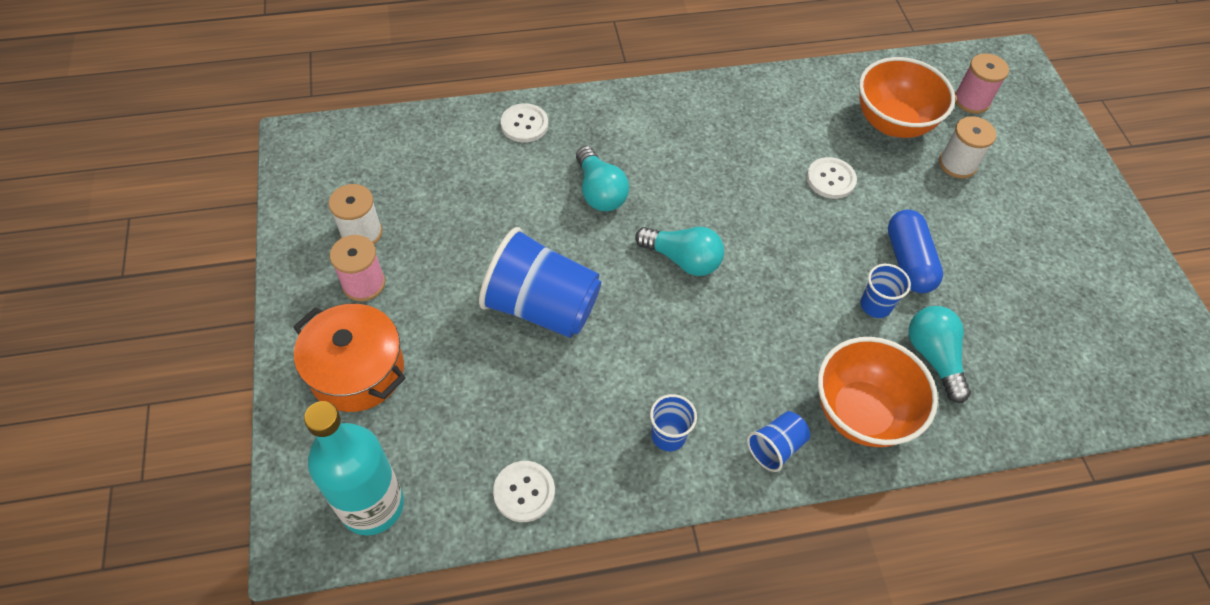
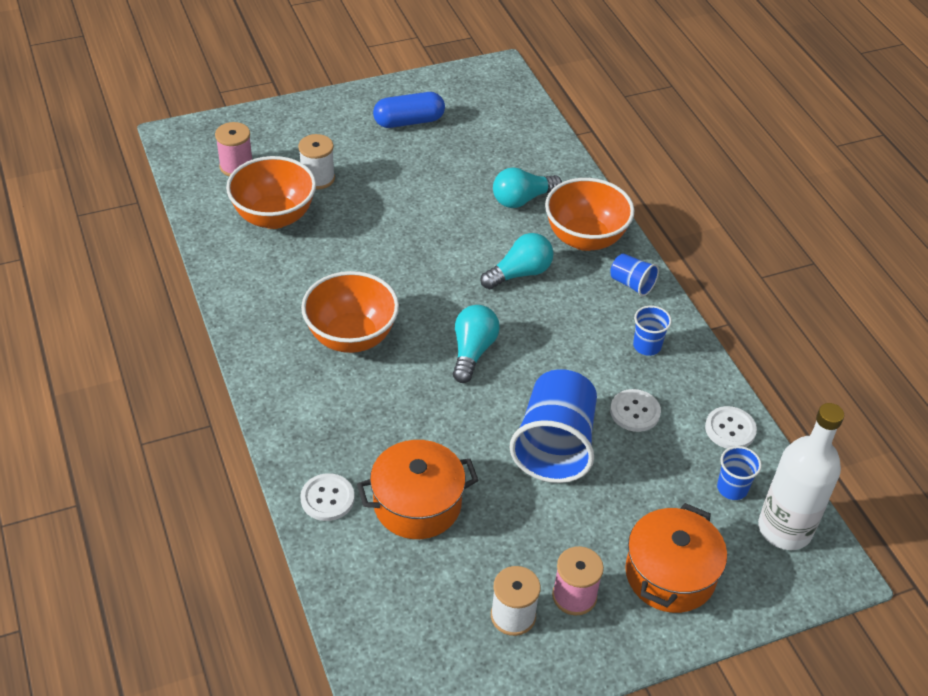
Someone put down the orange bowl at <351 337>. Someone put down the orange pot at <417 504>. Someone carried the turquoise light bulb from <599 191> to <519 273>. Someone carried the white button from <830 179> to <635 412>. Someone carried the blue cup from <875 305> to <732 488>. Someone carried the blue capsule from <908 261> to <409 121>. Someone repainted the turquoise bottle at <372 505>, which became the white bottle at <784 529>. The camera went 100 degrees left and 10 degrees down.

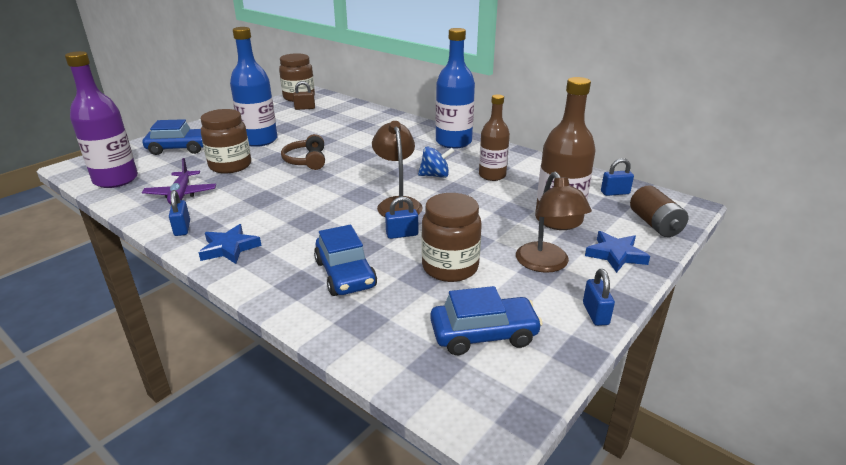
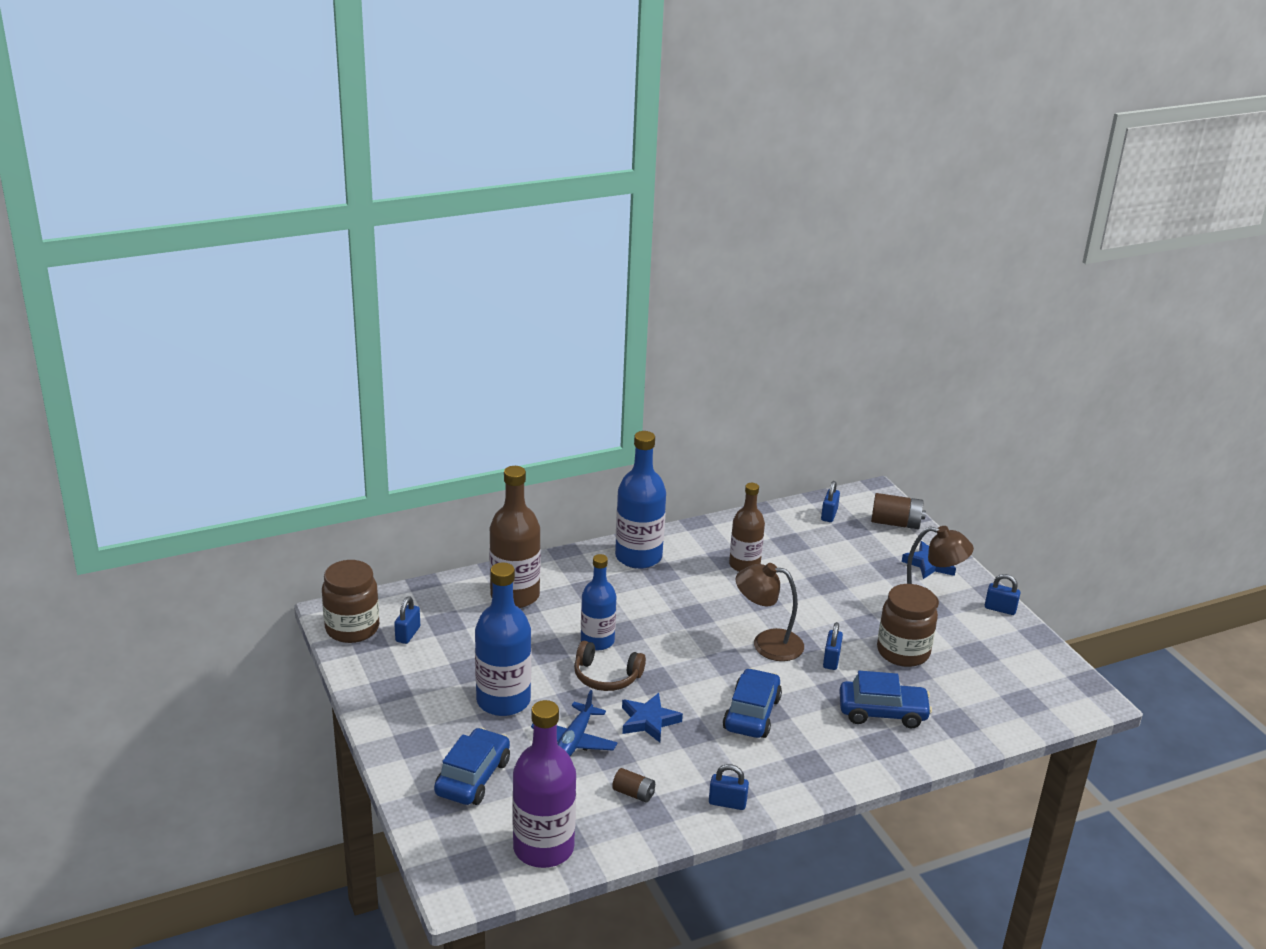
Someone took away the blue spinning top at <435 175>. Someone put down the blue bottle at <597 641>. Someone carried the blue star from <229 248> to <649 721>. Someone carried the blue car from <483 334> to <751 714>. Someone carried the brown bottle from <558 220> to <515 596>. Someone swapped the purple plane at <181 194> for the brown battery at <633 793>. Someone swapped the brown jar at <230 166> for the blue plane at <574 740>. Someone repainted the brown padlock at <305 108>, which became the blue padlock at <408 634>. The camera went 65 degrees left and 0 degrees up.

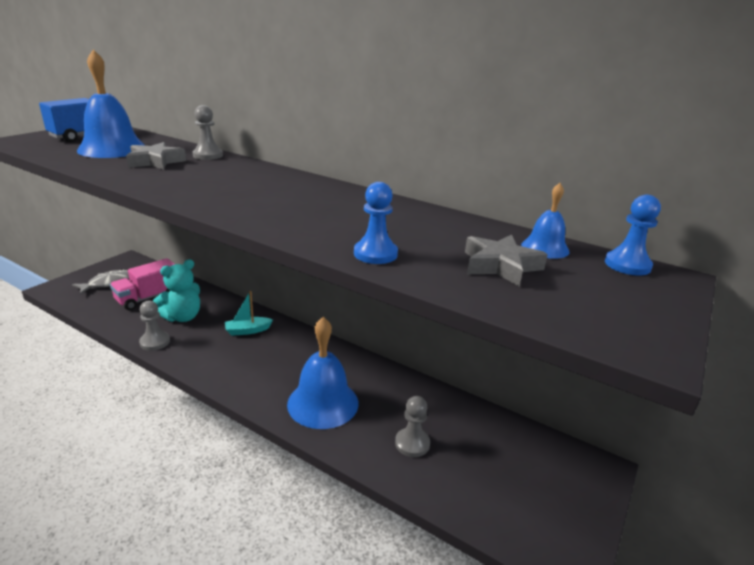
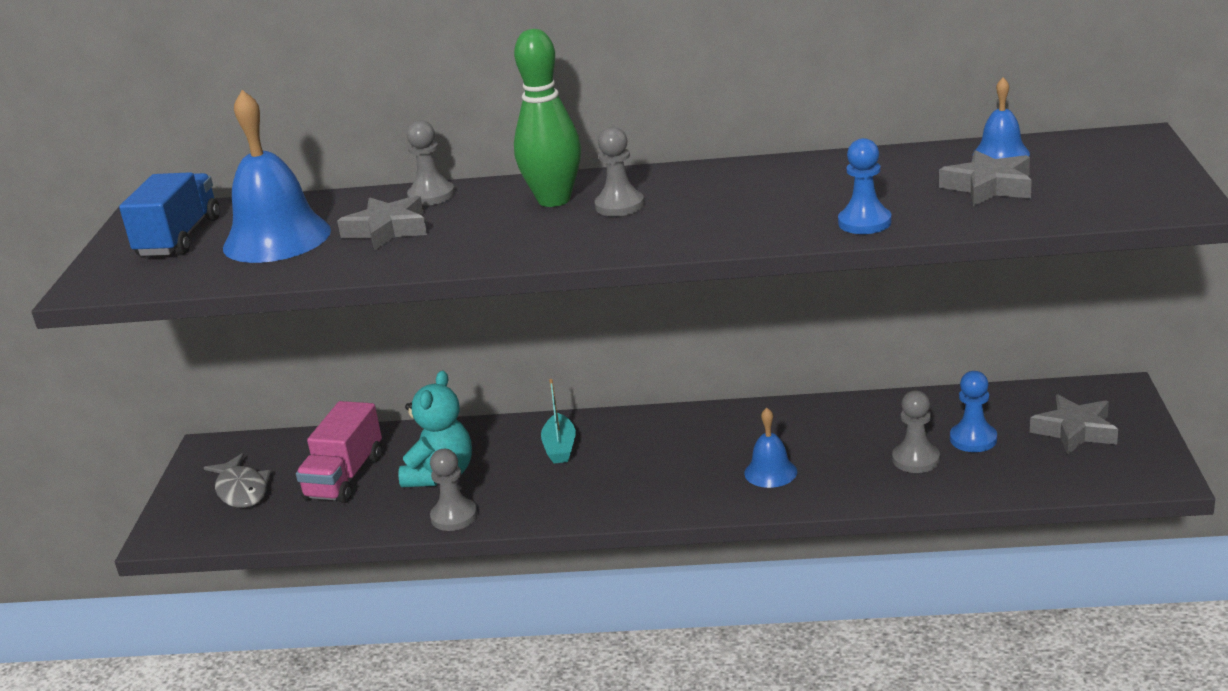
Someone put down the green bowling pin at <554 200>. Someone put down the grey pawn at <619 206>. Someone put down the grey star at <1075 431>. Someone carried the blue pawn from <627 265> to <973 439>. Someone rotated the grey fish at <107 283> by 135 degrees clockwise. Someone rotated the turquoise boat at <247 330> by 45 degrees counterclockwise. Someone scaled the blue bell at <323 403> by 0.51. The camera went 25 degrees left and 0 degrees up.

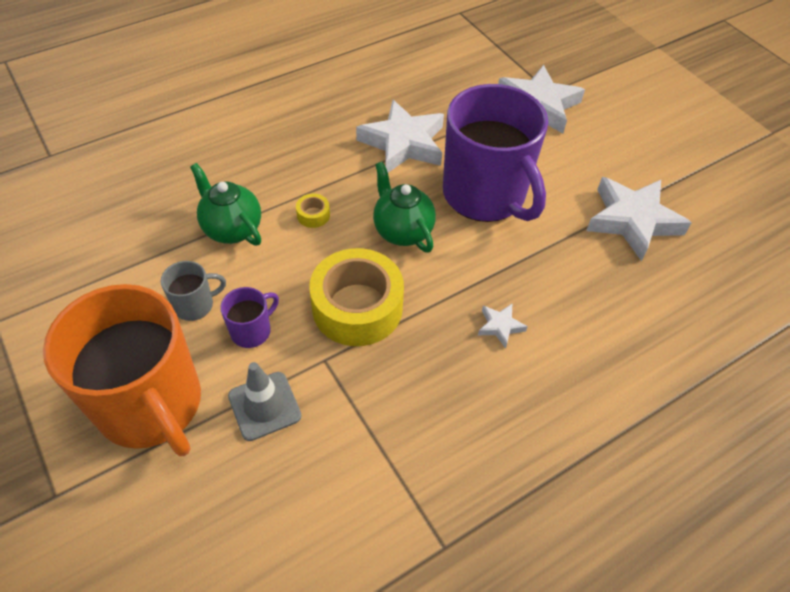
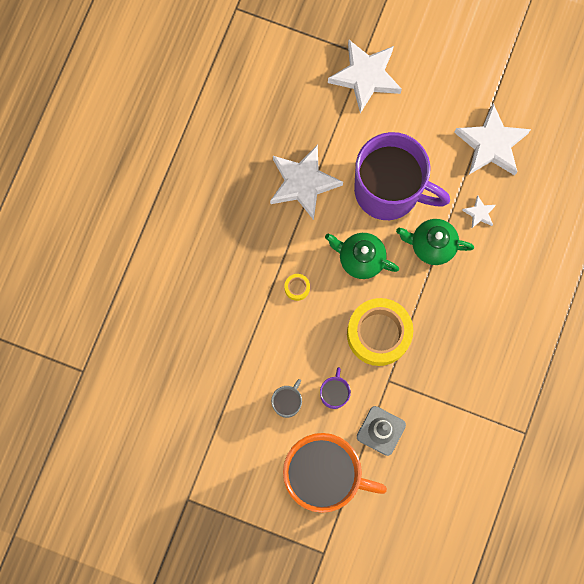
Someone carried the green teapot from <232 229> to <431 245>. Someone carried the white star from <500 326> to <479 213>. The camera went 35 degrees left and 25 degrees up.

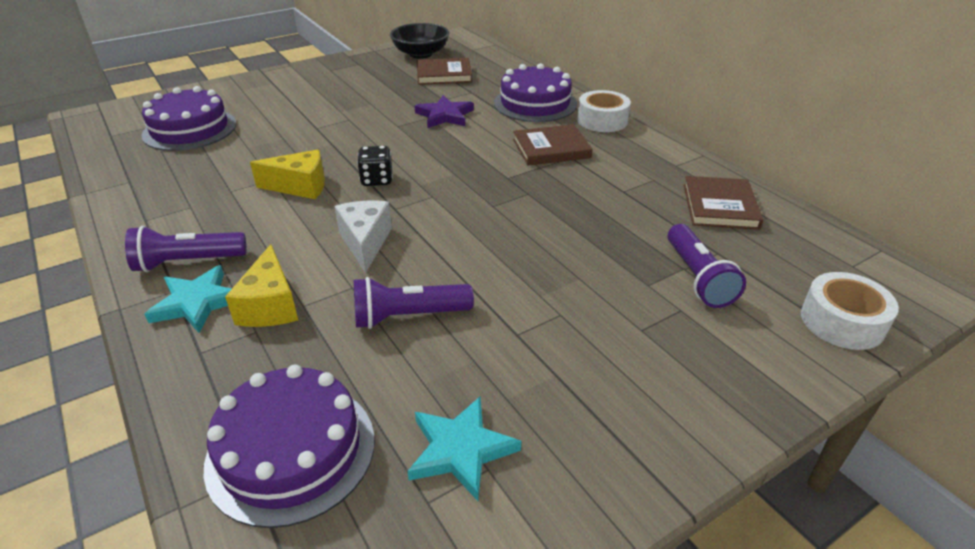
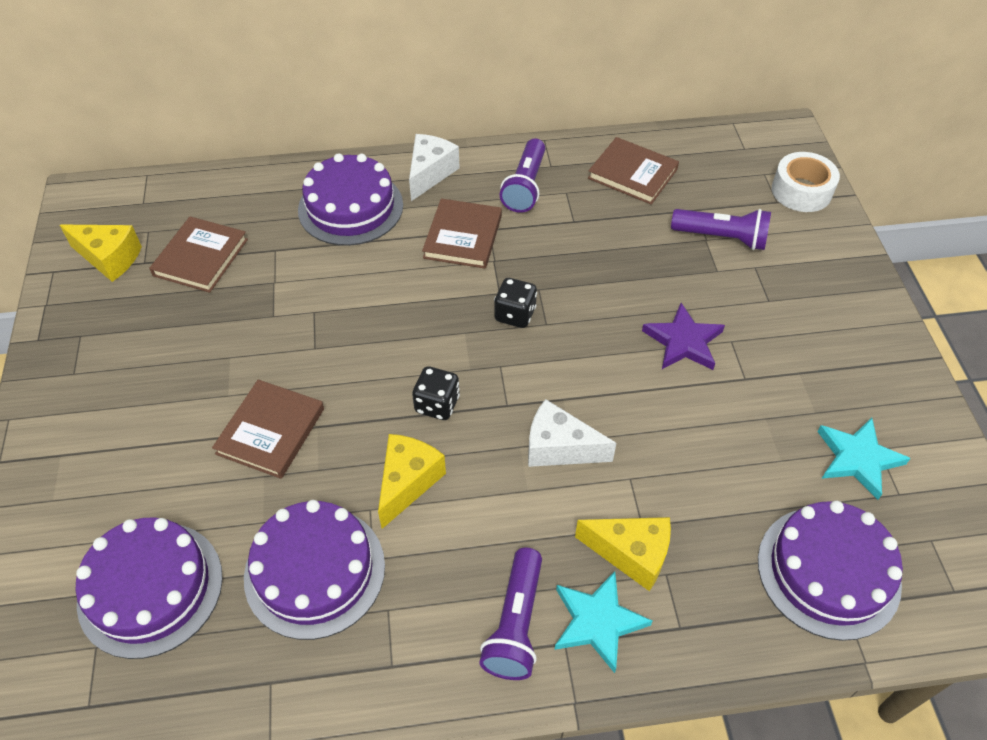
Someone put down the brown book at <270 431>. Someone put down the purple cake at <315 571>. Someone put down the black dice at <515 314>. Someone carried the purple flashlight from <408 316> to <525 186>. Someone carried the purple star from <445 115> to <683 341>. Someone swapped the black bowl at <421 54> for the yellow cheese at <109 258>. Someone swapped the white tape at <602 120> for the white cheese at <430 173>. The camera went 65 degrees left and 15 degrees up.

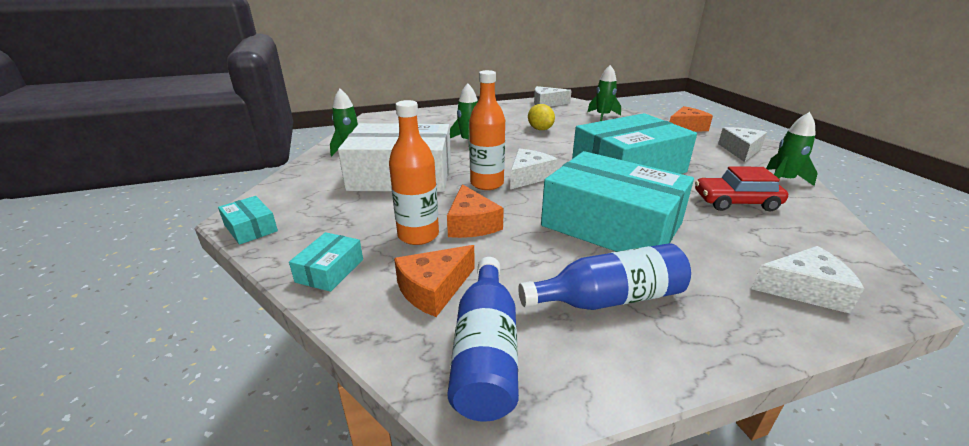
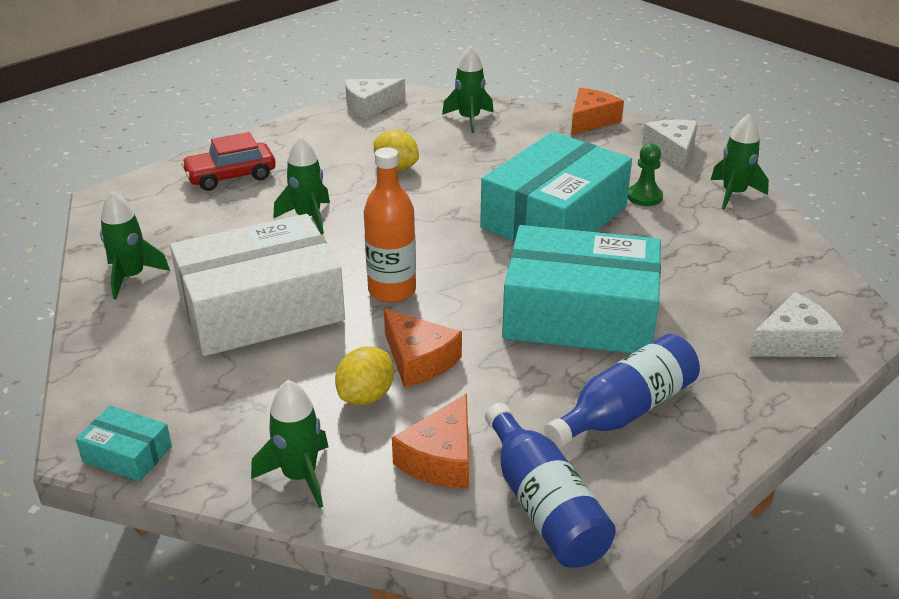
Someone took away the white cheese at <528 176>. Someone put down the green pawn at <644 197>. Someone carried the red car from <736 202> to <231 176>. Someone swapped the turquoise box at <330 270> for the green rocket at <299 476>. Someone swapped the orange bottle at <418 235> for the yellow lemon at <366 396>. The camera went 25 degrees left and 5 degrees up.

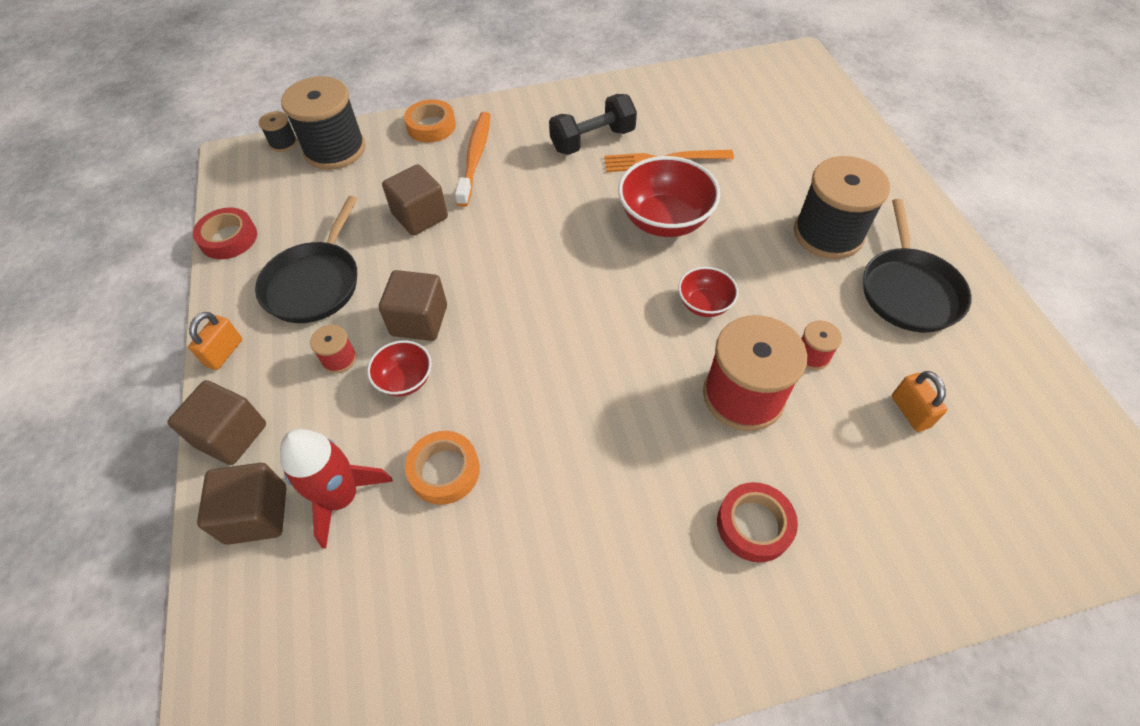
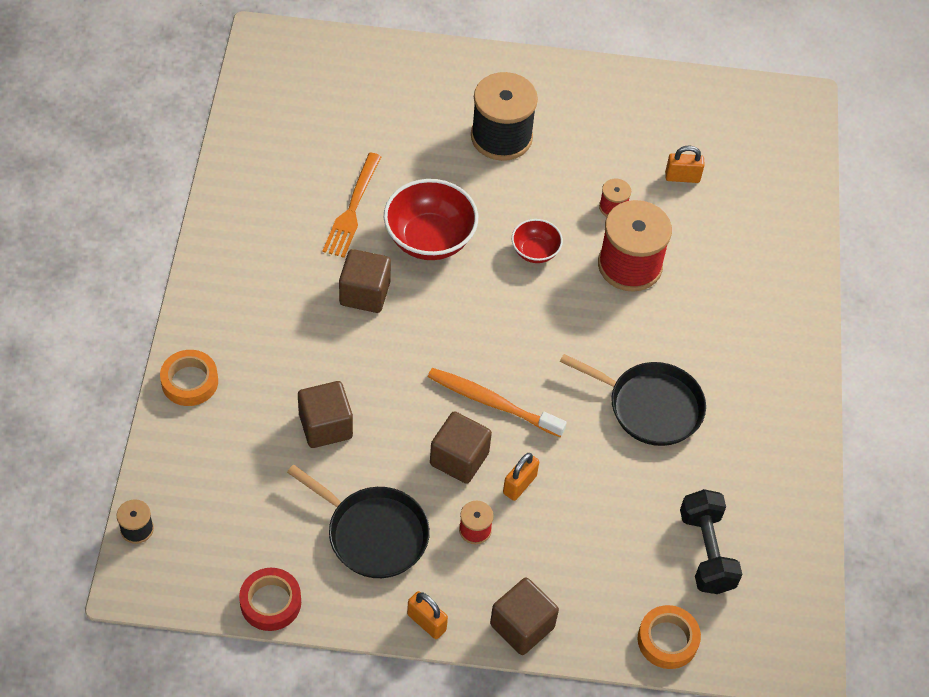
Someone took away the red rocket at <342 497>. Someone took away the black spool at <335 149>. Someone took away the red tape at <754 525>. Someone carried the brown cube from <256 514> to <364 293>. Someone carried the orange tape from <444 471> to <667 640>. Someone carried the orange toothbrush from <475 157> to <492 402>. Someone carried the black dumbbell from <592 140> to <706 552>. Someone carried the black pan from <908 290> to <650 406>. Someone swapped the red bowl at <405 380> for the orange padlock at <519 484>. The camera went 75 degrees left and 0 degrees up.

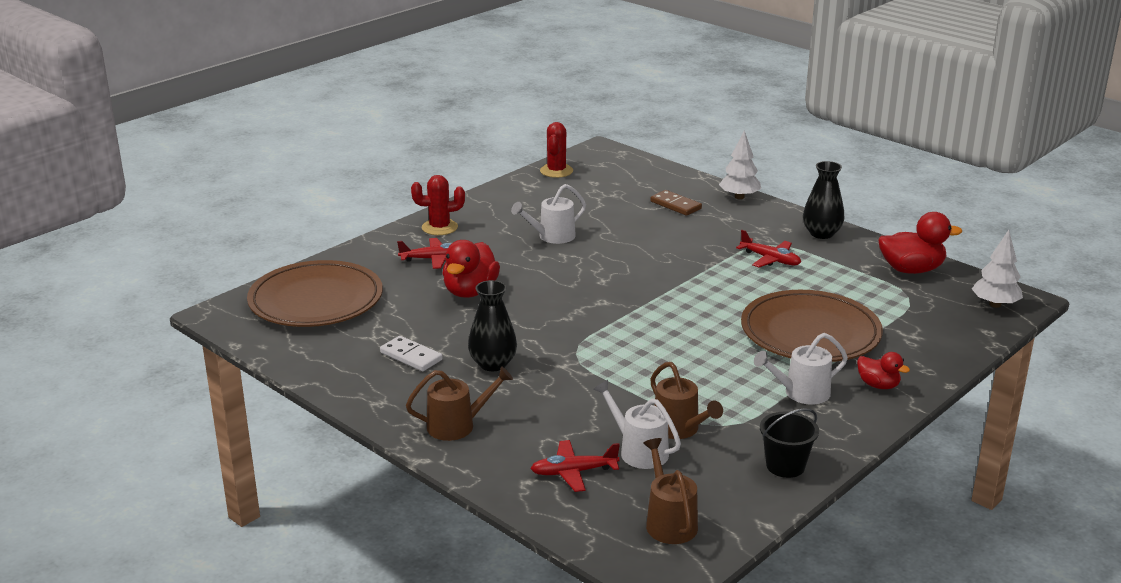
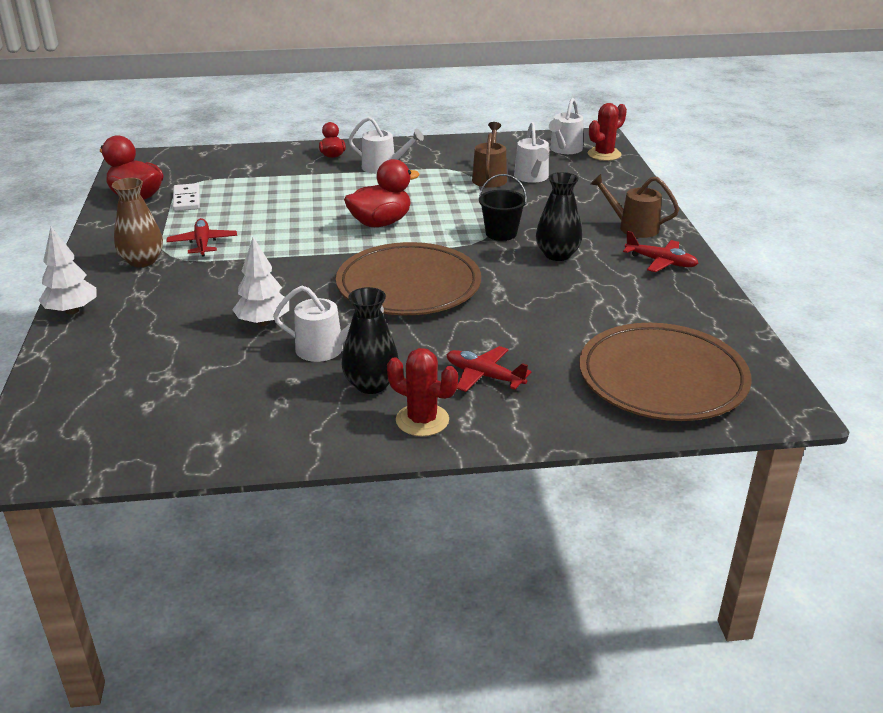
Someone took away the brown domino at <675 205>. Someone put down the brown vase at <142 261>. Someone carried the white domino from <411 356> to <187 200>. Someone carried the red duck from <470 291> to <380 223>. Someone carried the red plane from <573 472> to <661 262>. Someone carried the red cactus from <556 171> to <604 154>. Someone carried the brown plate from <810 333> to <408 285>. Someone carried the black bucket from <785 466> to <501 233>. Someone carried the black vase from <821 233> to <371 384>. Someone carried the white tree from <995 304> to <263 322>. Someone repainted the brown watering can at <669 522>, which became the white watering can at <564 149>. The camera went 140 degrees left and 5 degrees up.

